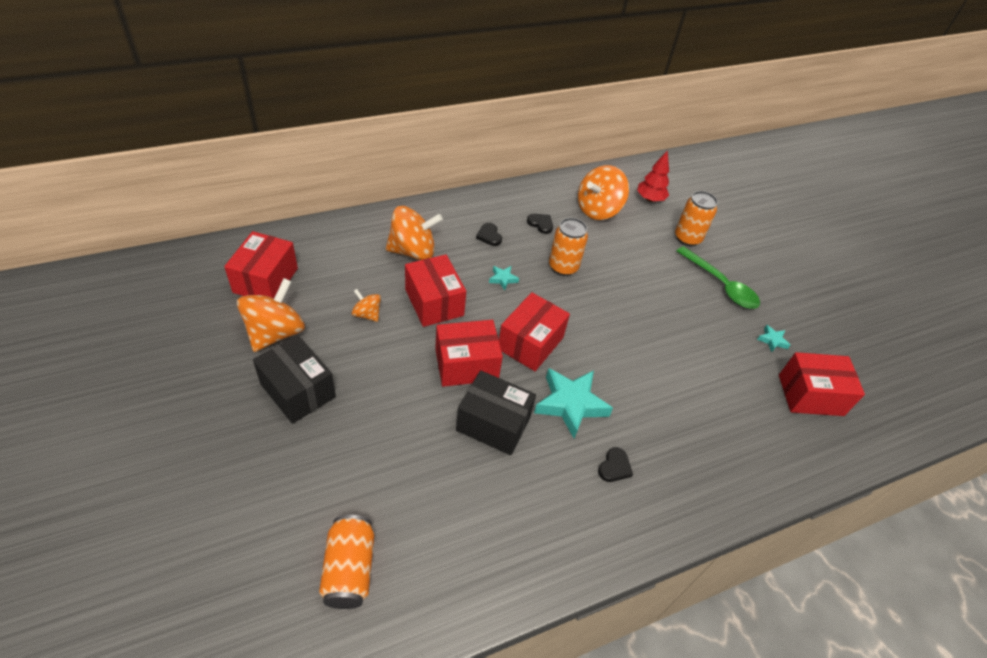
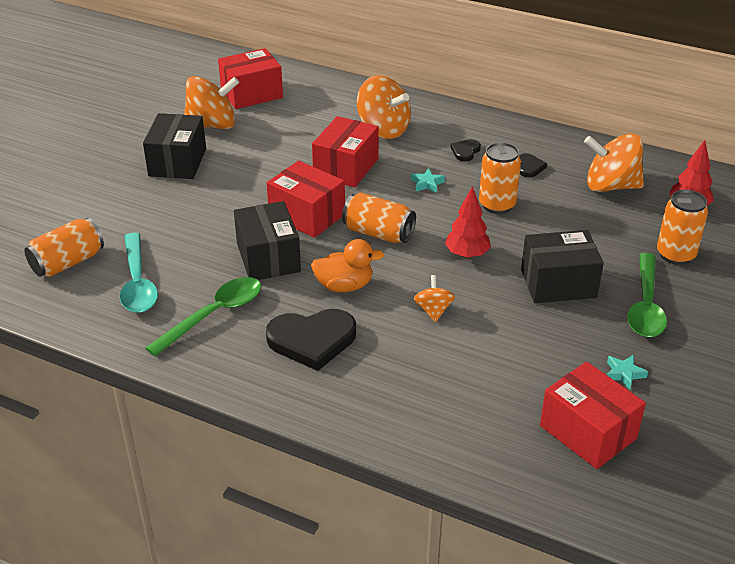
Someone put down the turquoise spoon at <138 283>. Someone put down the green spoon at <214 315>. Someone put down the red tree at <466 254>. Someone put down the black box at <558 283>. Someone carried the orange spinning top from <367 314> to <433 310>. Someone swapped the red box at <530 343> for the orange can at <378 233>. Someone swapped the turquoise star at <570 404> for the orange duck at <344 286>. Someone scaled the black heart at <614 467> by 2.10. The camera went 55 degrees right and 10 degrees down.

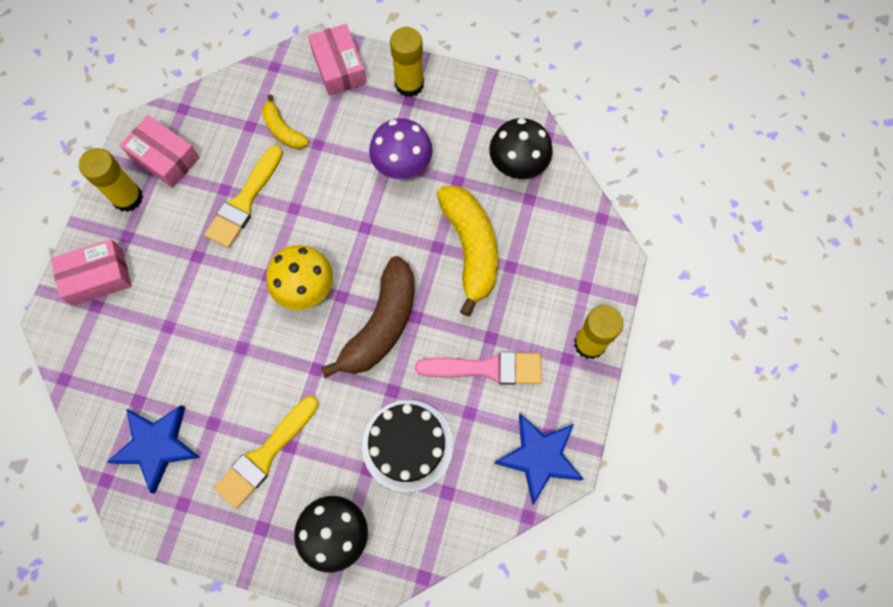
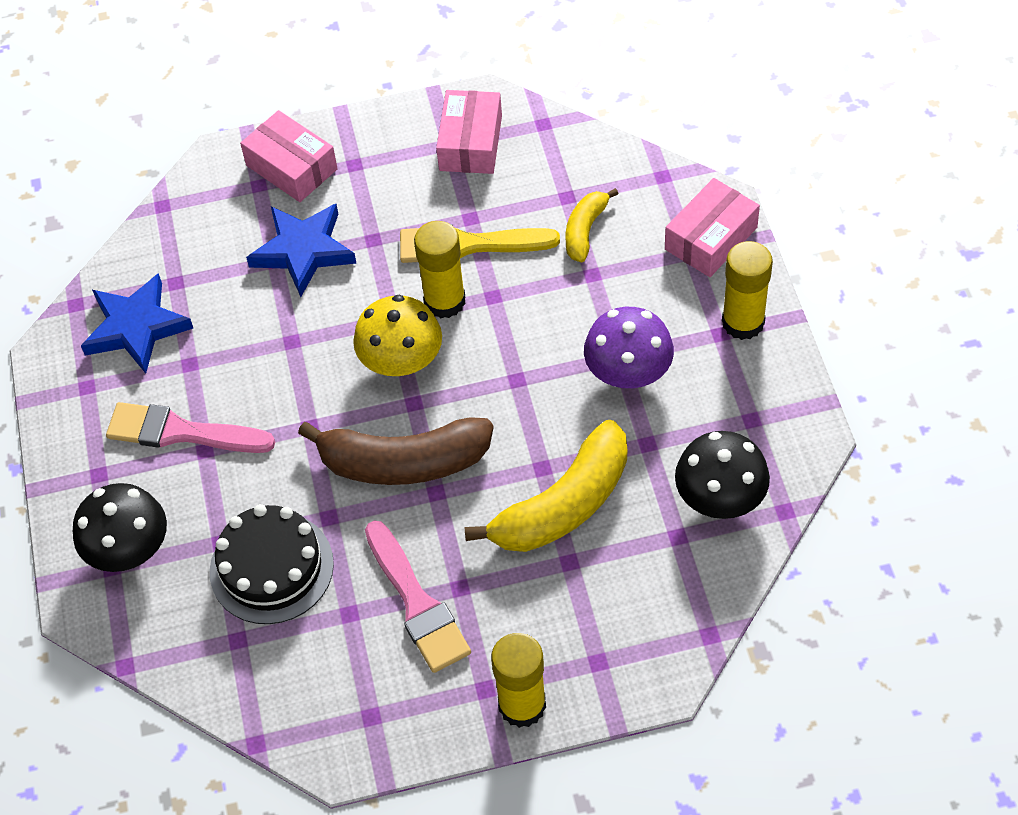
Someone carried the yellow glue stick from <127 198> to <444 301>. Someone carried the blue star from <539 457> to <303 251>. Someone repainted the yellow brush at <265 455>, which became the pink brush at <181 432>. The camera went 65 degrees right and 15 degrees down.

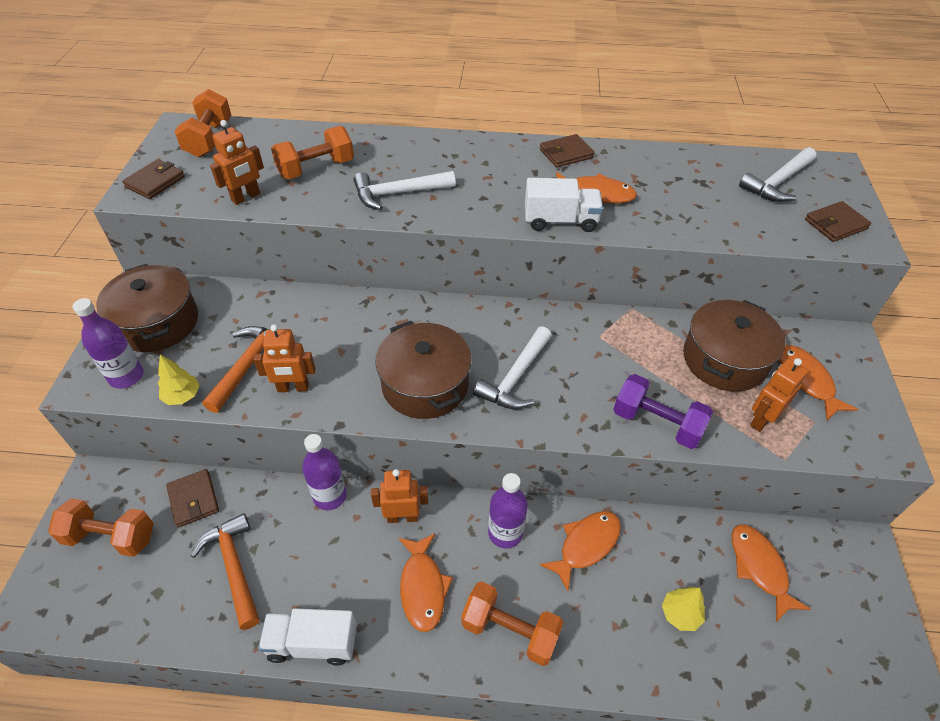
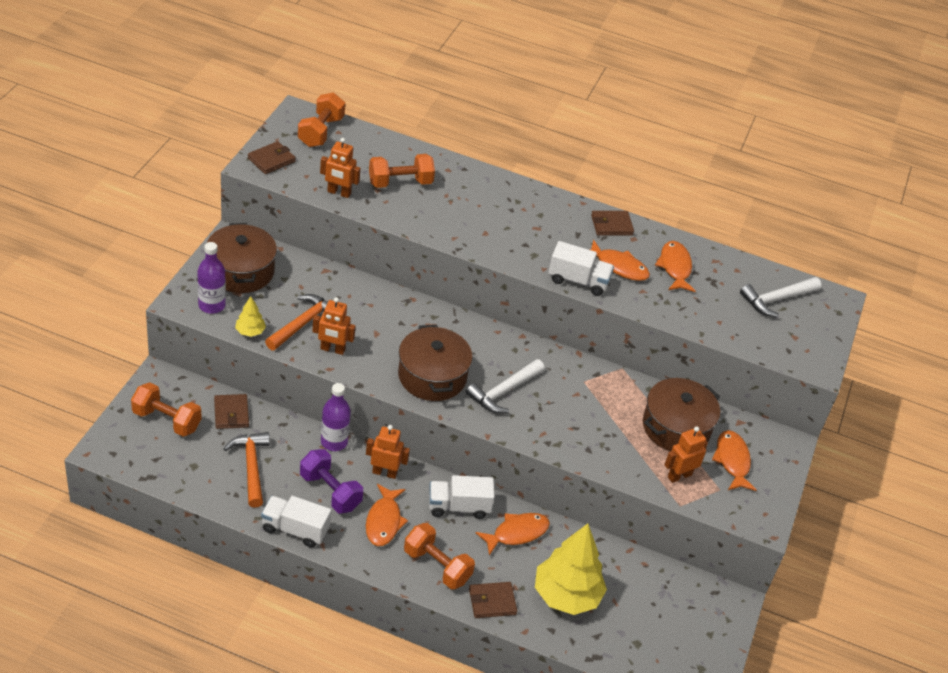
Someone took away the white hammer at <398 193>. Someone carried the purple dumbbell from <657 423> to <330 491>. Someone carried the orange fish from <759 568> to <675 267>. Someone carried the brown wallet from <835 224> to <492 601>. Someone swapped the purple bottle at <505 533> for the white truck at <458 506>. Someone rotated the orange robot at <246 197> by 45 degrees clockwise. Someone scaled the yellow tree at <680 614> by 2.22. The camera went 10 degrees right and 5 degrees down.

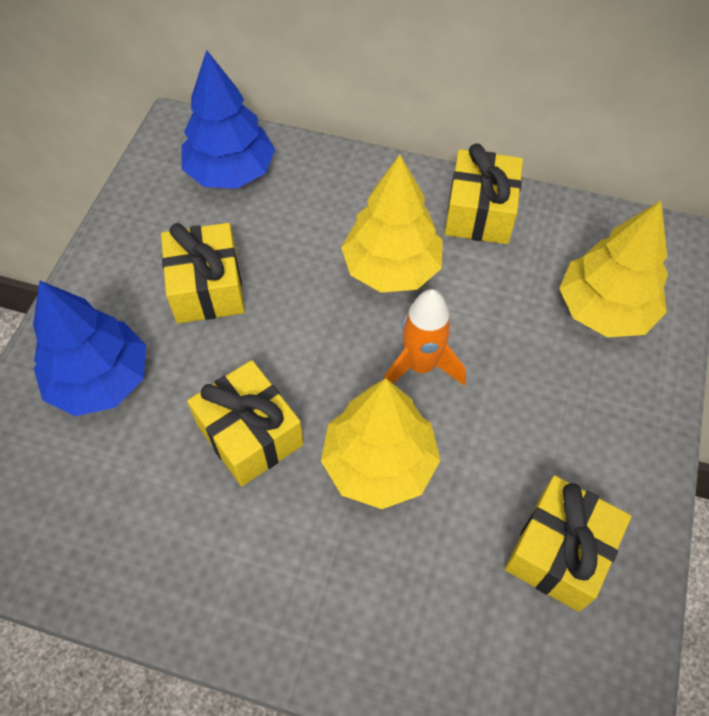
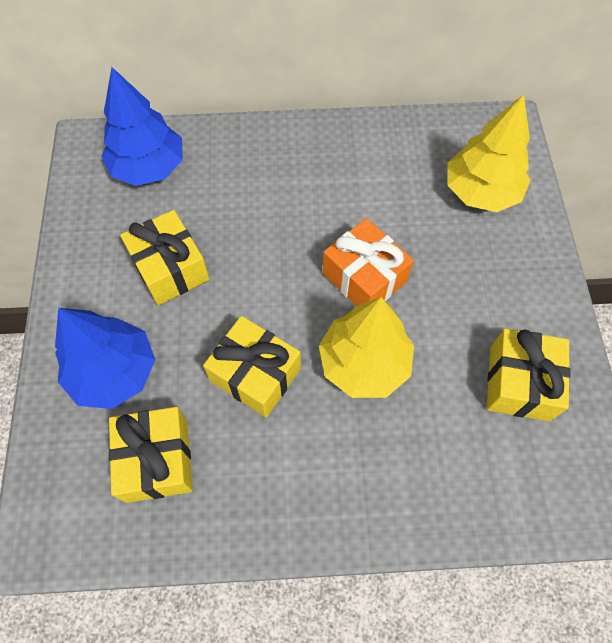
Someone took away the yellow tree at <391 268>. Someone carried the yellow gift from <480 212> to <157 460>. Someone swapped the orange rocket at <420 366> for the orange gift at <364 277>. The camera went 20 degrees left and 5 degrees up.

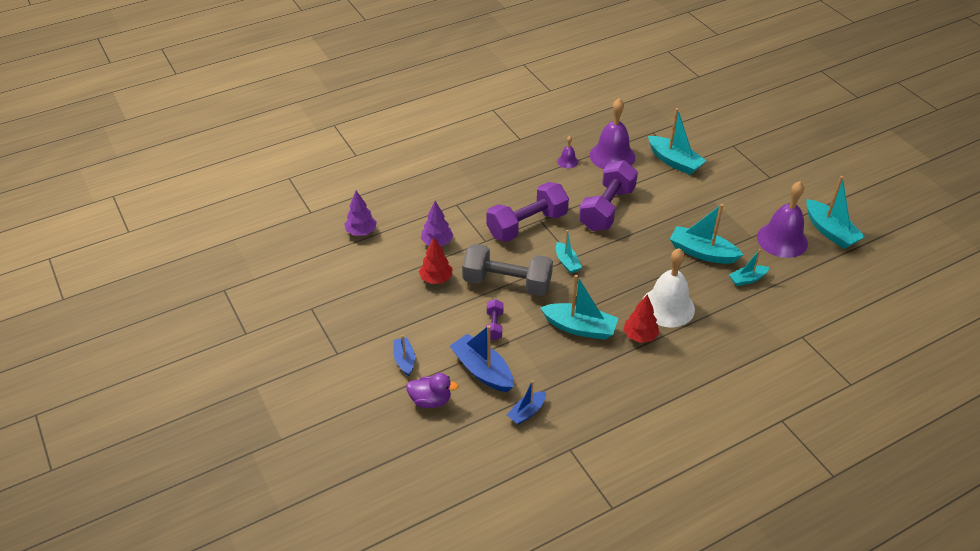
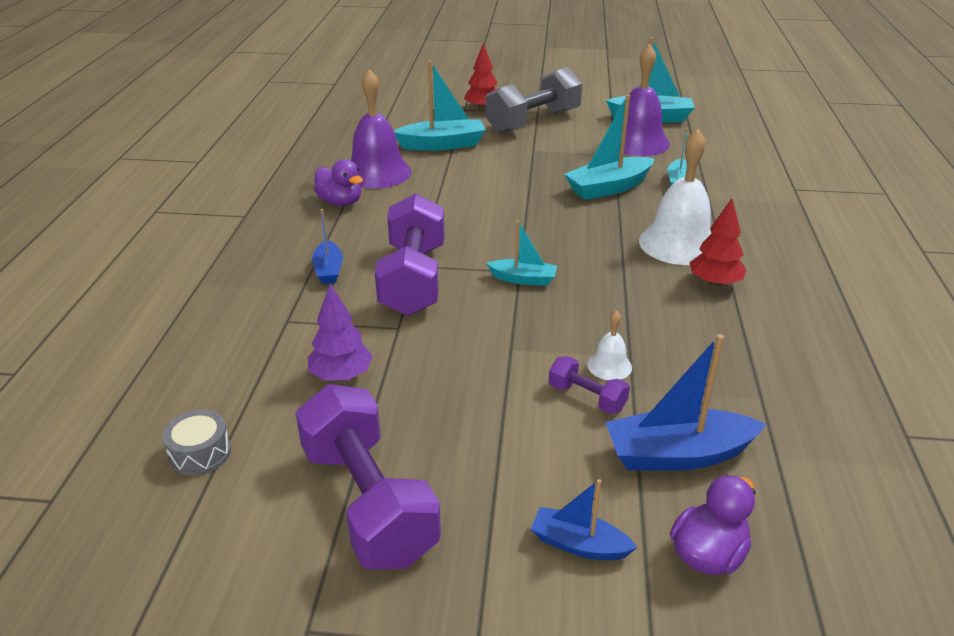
Someone took away the turquoise boat at <580 328>. Someone put down the white bell at <609 366>. Someone carried the red tree from <436 279> to <482 109>. Someone carried the grey dumbbell from <507 283> to <533 122>. Someone carried the blue boat from <527 412> to <328 270>. Someone carried the purple dumbbell from <607 209> to <368 502>. Someone swapped the purple tree at <361 232> for the grey drum at <200 453>. Someone swapped the purple bell at <567 161> for the purple duck at <340 202>. The camera went 55 degrees left and 10 degrees down.

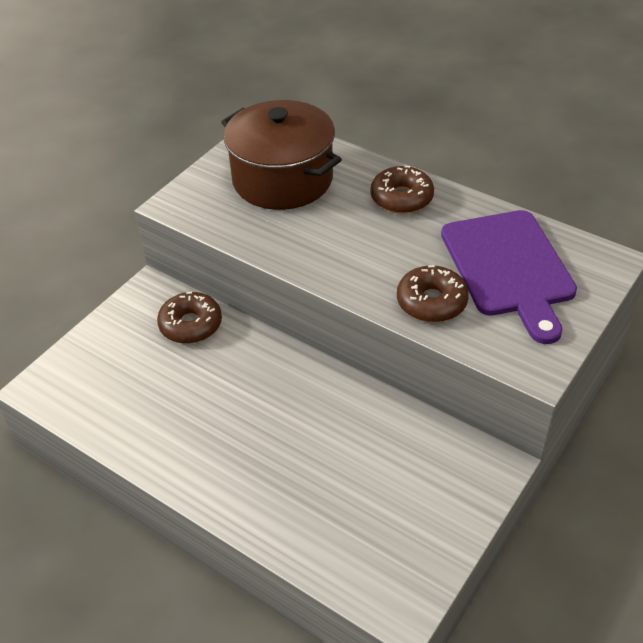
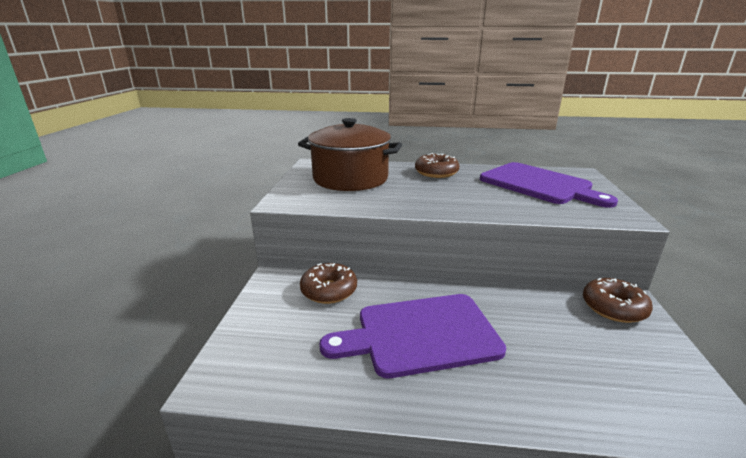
Someone put down the purple cutting board at <420 334>. Someone carried the brown donut from <431 302> to <613 308>. The camera went 30 degrees left and 20 degrees down.

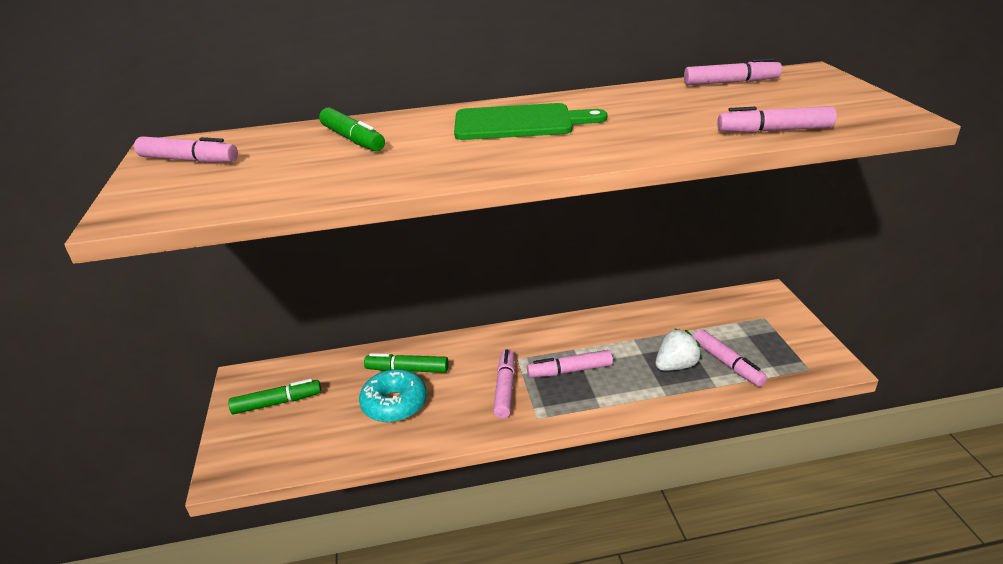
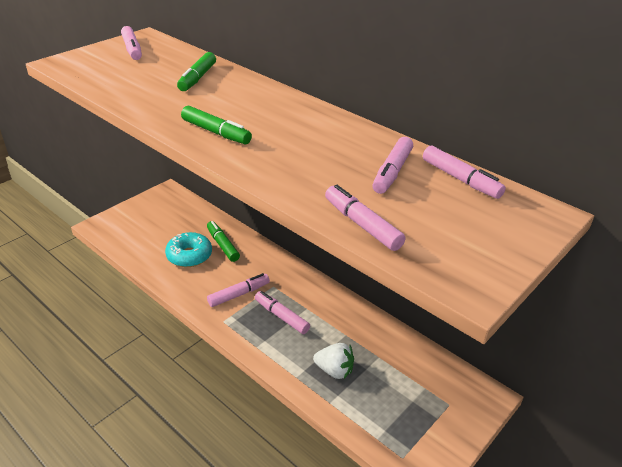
Someone took away the green cutting board at <519 123>. Someone carried the green marker from <277 403> to <216 132>. Someone carried the pink marker from <727 364> to <392 172>. The camera went 50 degrees right and 5 degrees up.

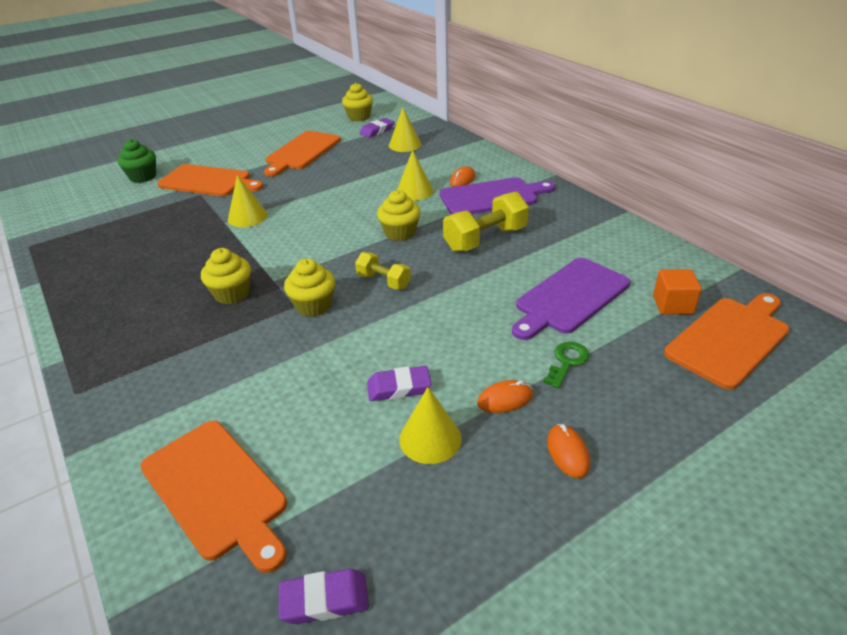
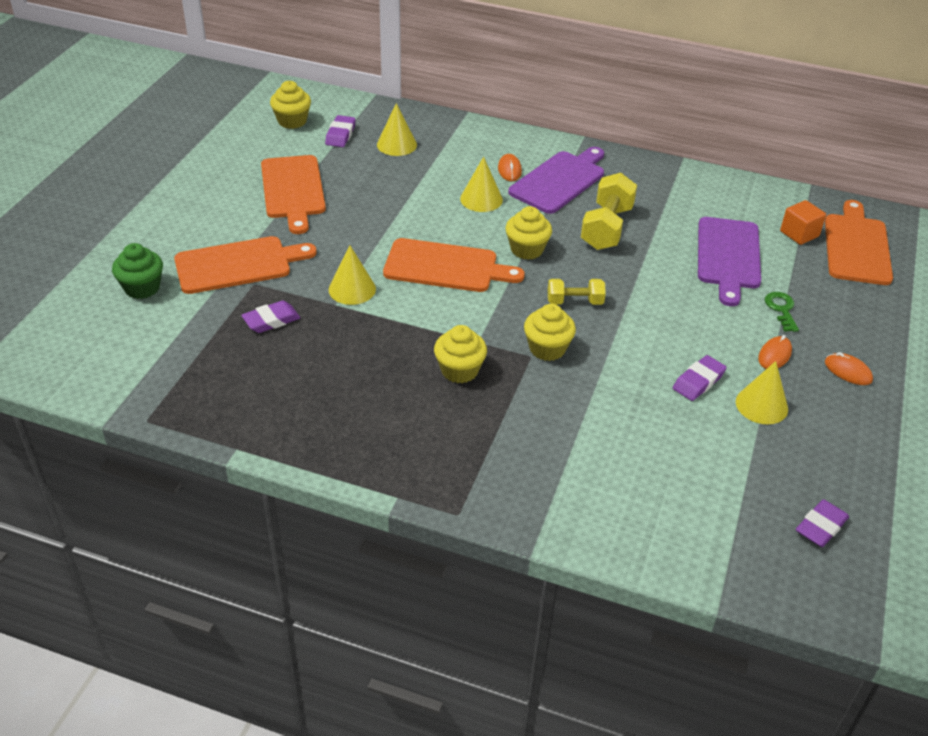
Someone put down the purple eraser at <271 320>. Someone carried the orange cutting board from <217 490> to <446 266>. The camera went 40 degrees left and 5 degrees up.

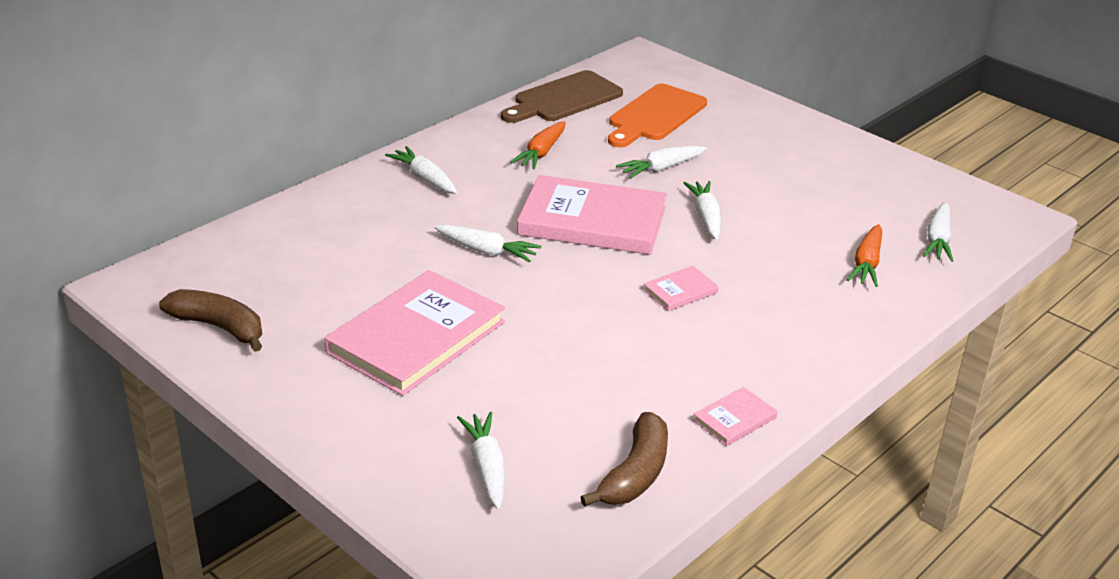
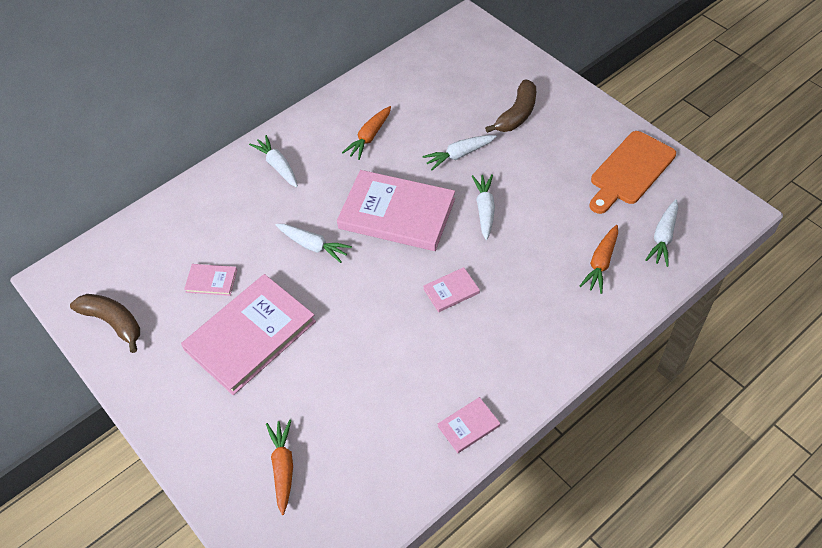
Someone took away the brown cutting board at <564 99>. Someone put down the pink book at <211 281>. Someone carried the brown banana from <635 474> to <517 114>. Someone carried the orange cutting board from <655 115> to <630 171>. Someone repainted the white carrot at <487 467>, which became the orange carrot at <283 467>. The camera went 10 degrees right and 20 degrees up.

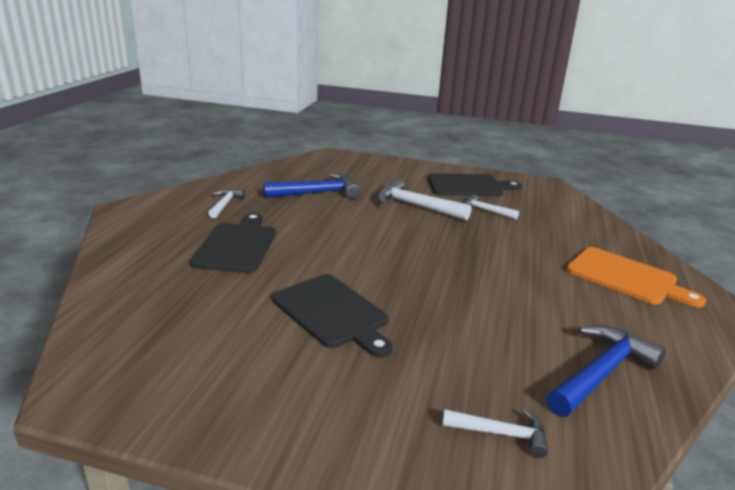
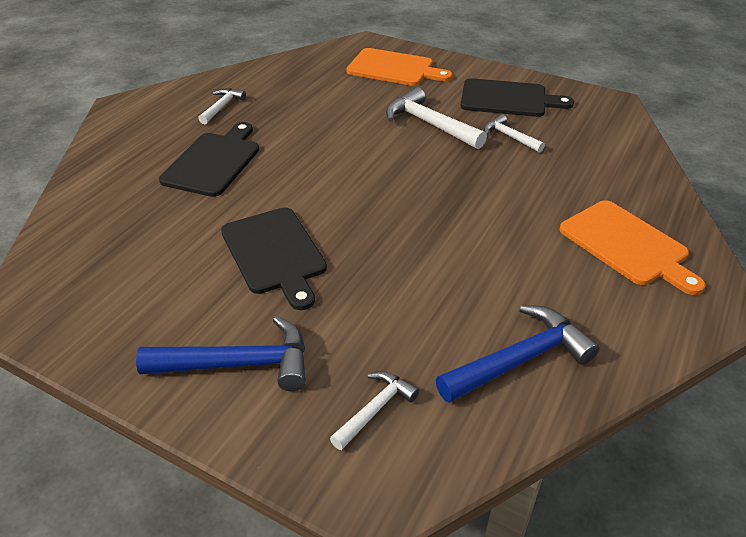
Someone put down the orange cutting board at <394 68>. Someone carried the blue hammer from <318 193> to <239 364>. Someone rotated the white hammer at <501 434> by 75 degrees counterclockwise. The camera went 15 degrees right and 15 degrees up.

